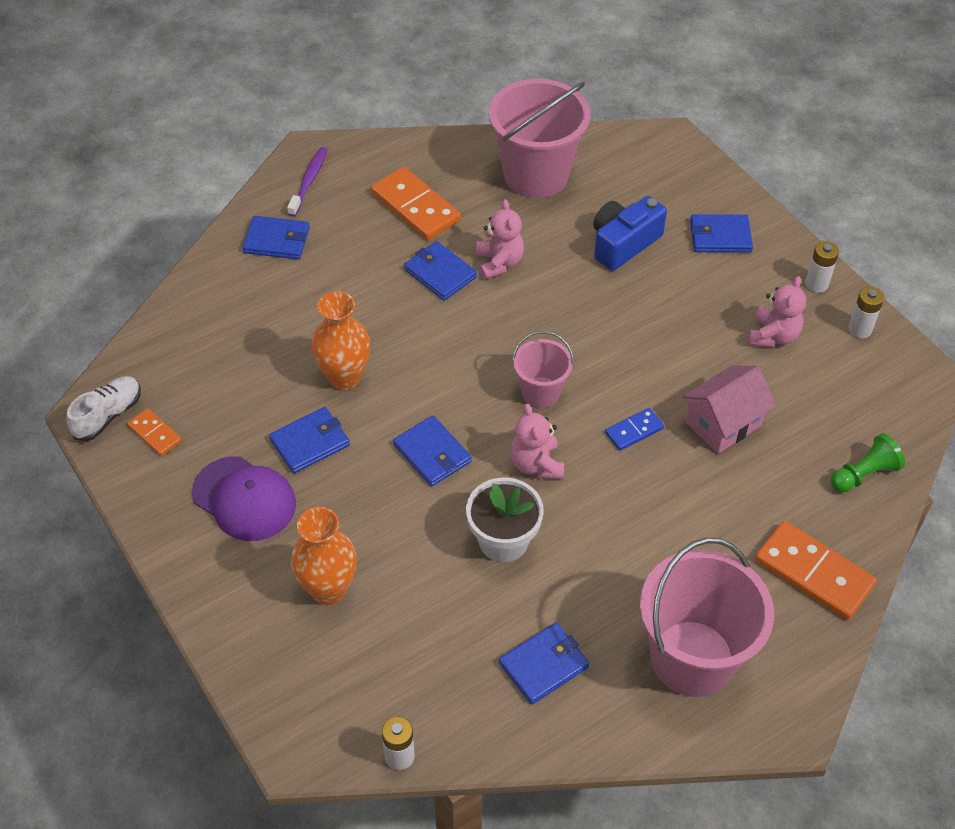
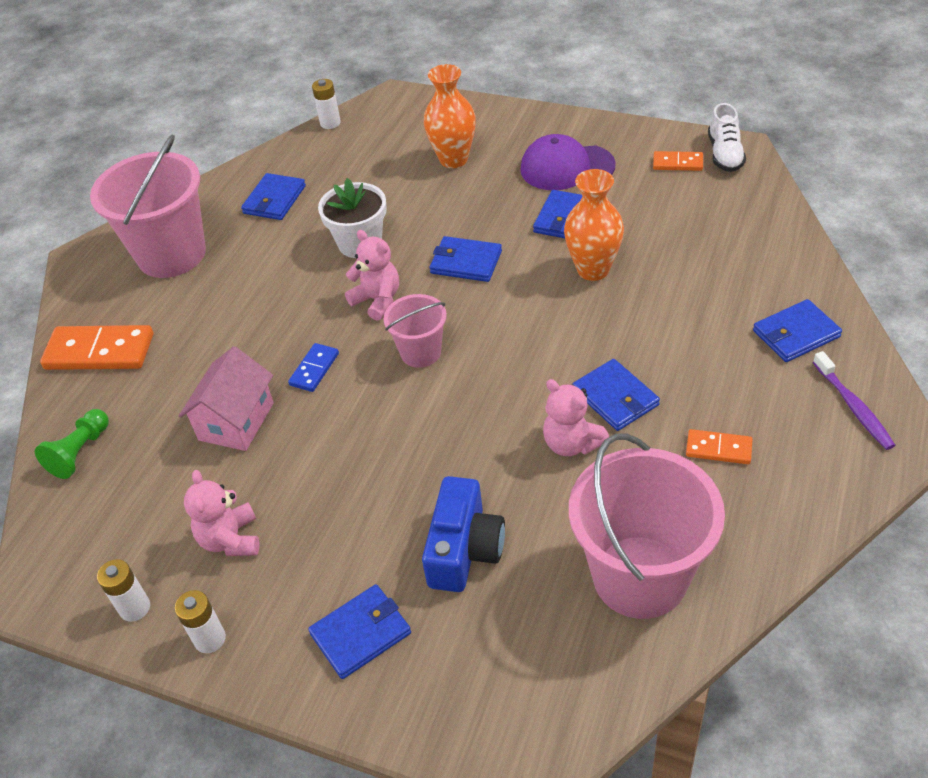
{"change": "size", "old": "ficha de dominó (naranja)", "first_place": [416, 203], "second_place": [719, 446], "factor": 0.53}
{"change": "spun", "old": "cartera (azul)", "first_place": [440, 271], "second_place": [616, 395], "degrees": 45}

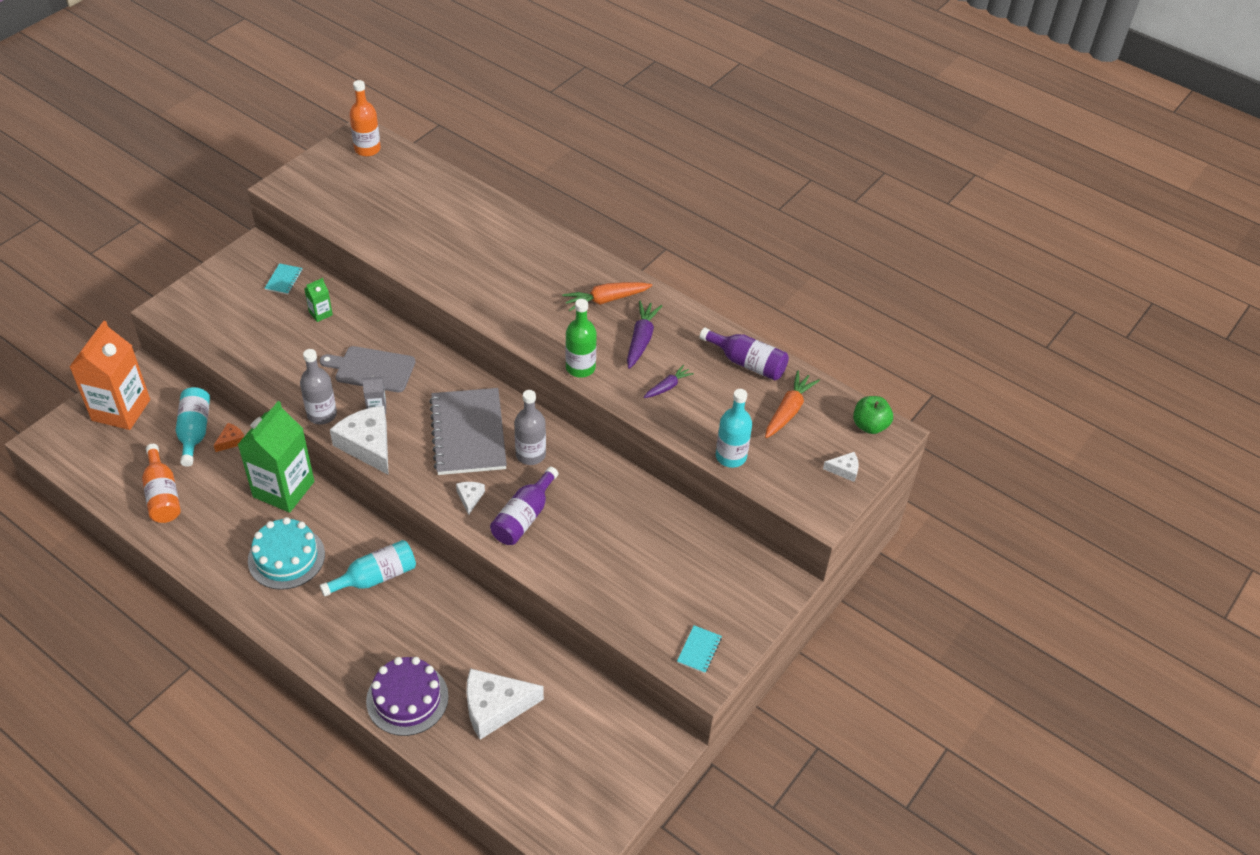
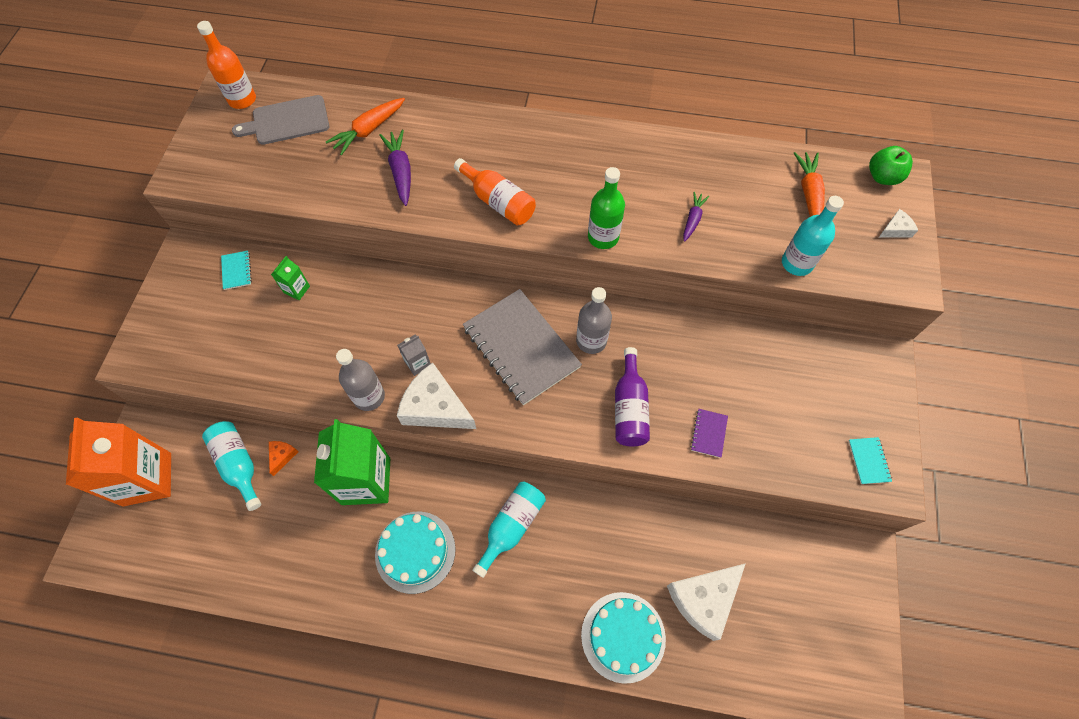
{"change": "relocated", "old": "botella (naranja)", "first_place": [161, 483], "second_place": [495, 191]}
{"change": "relocated", "old": "tabla de cortar (gris)", "first_place": [368, 369], "second_place": [280, 120]}
{"change": "colour", "old": "tarta (morado)", "new": "tarta (turquesa)", "first_place": [407, 696], "second_place": [623, 638]}
{"change": "missing", "old": "queso (blanco)", "first_place": [470, 498]}
{"change": "relocated", "old": "zanahoria (naranja)", "first_place": [607, 296], "second_place": [365, 126]}
{"change": "relocated", "old": "zanahoria (morado)", "first_place": [645, 335], "second_place": [395, 168]}
{"change": "missing", "old": "botella (morado)", "first_place": [744, 354]}
{"change": "appeared", "new": "cuaderno (morado)", "second_place": [709, 433]}

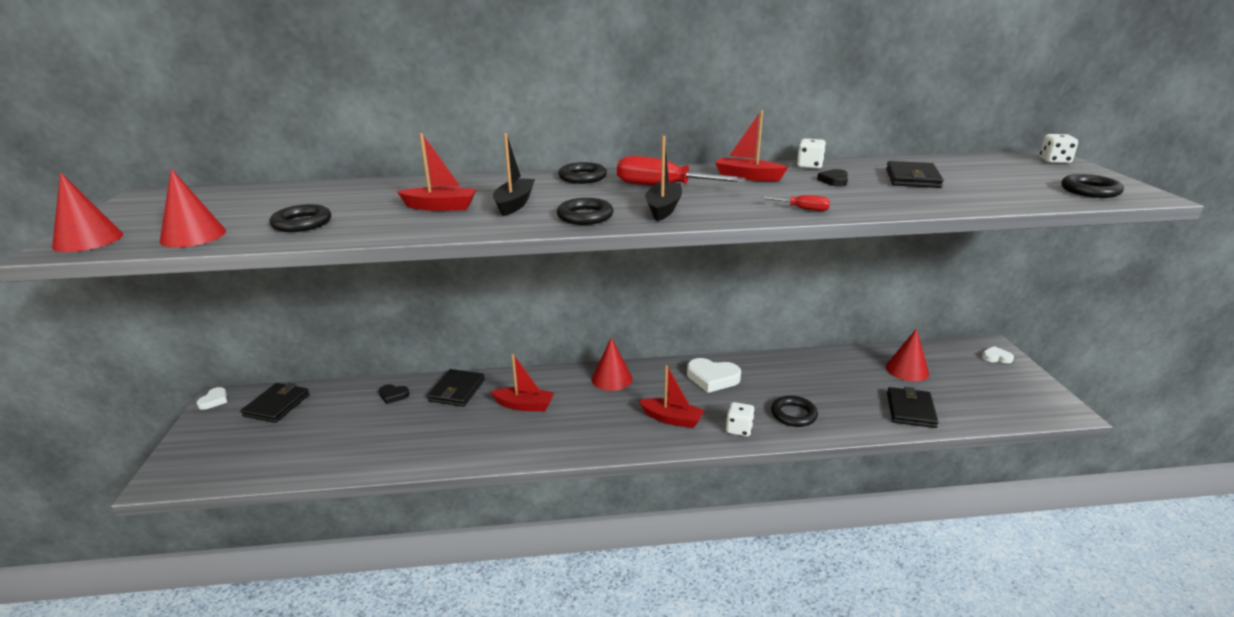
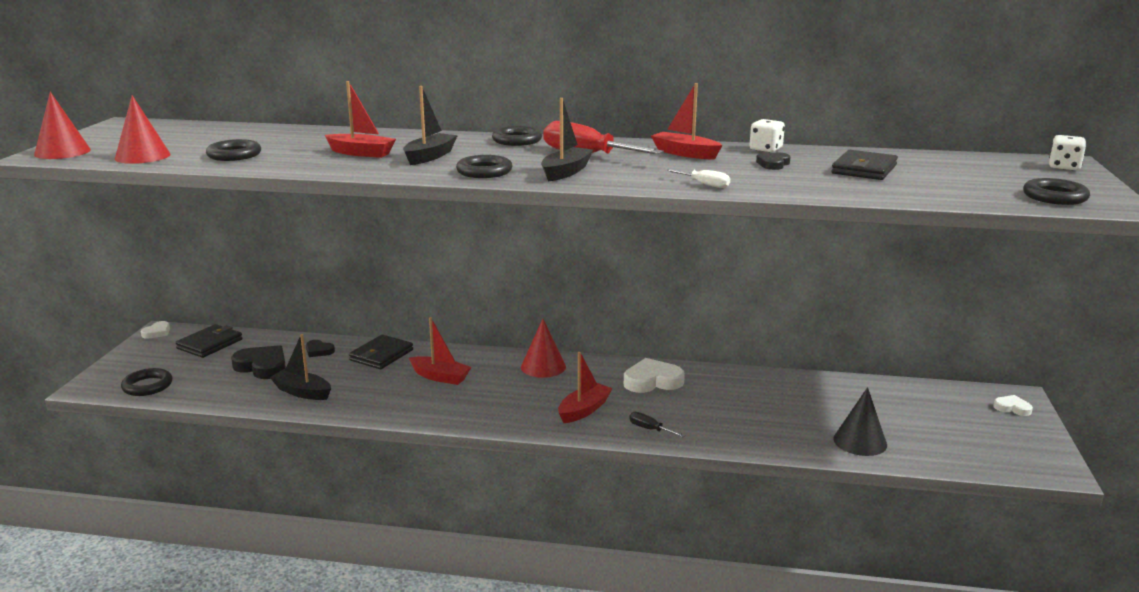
{"change": "spun", "old": "barco (rojo)", "first_place": [671, 396], "second_place": [585, 387], "degrees": -90}
{"change": "spun", "old": "corazón (blanco)", "first_place": [714, 375], "second_place": [654, 375], "degrees": 135}
{"change": "exchanged", "old": "dado (blanco)", "new": "destornillador (negro)", "first_place": [740, 419], "second_place": [657, 424]}
{"change": "colour", "old": "destornillador (rojo)", "new": "destornillador (blanco)", "first_place": [795, 203], "second_place": [697, 178]}
{"change": "relocated", "old": "anillo (negro)", "first_place": [794, 411], "second_place": [146, 382]}
{"change": "missing", "old": "cono (rojo)", "first_place": [907, 355]}
{"change": "exchanged", "old": "cartera (negro)", "new": "cono (negro)", "first_place": [913, 407], "second_place": [860, 421]}
{"change": "appeared", "new": "corazón (negro)", "second_place": [258, 362]}
{"change": "appeared", "new": "barco (negro)", "second_place": [300, 367]}

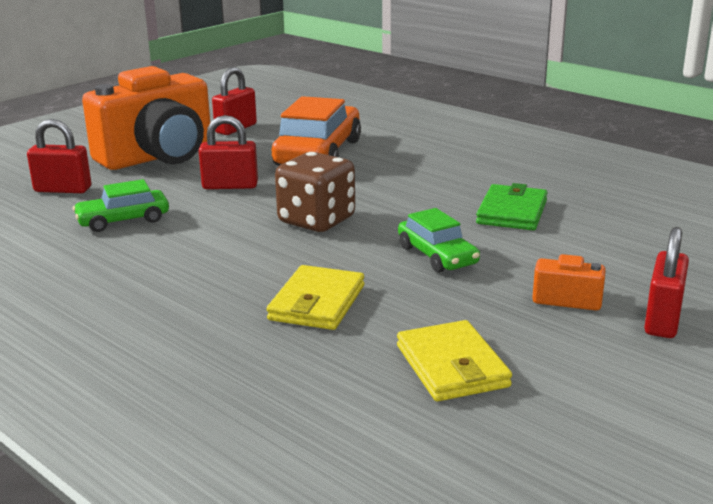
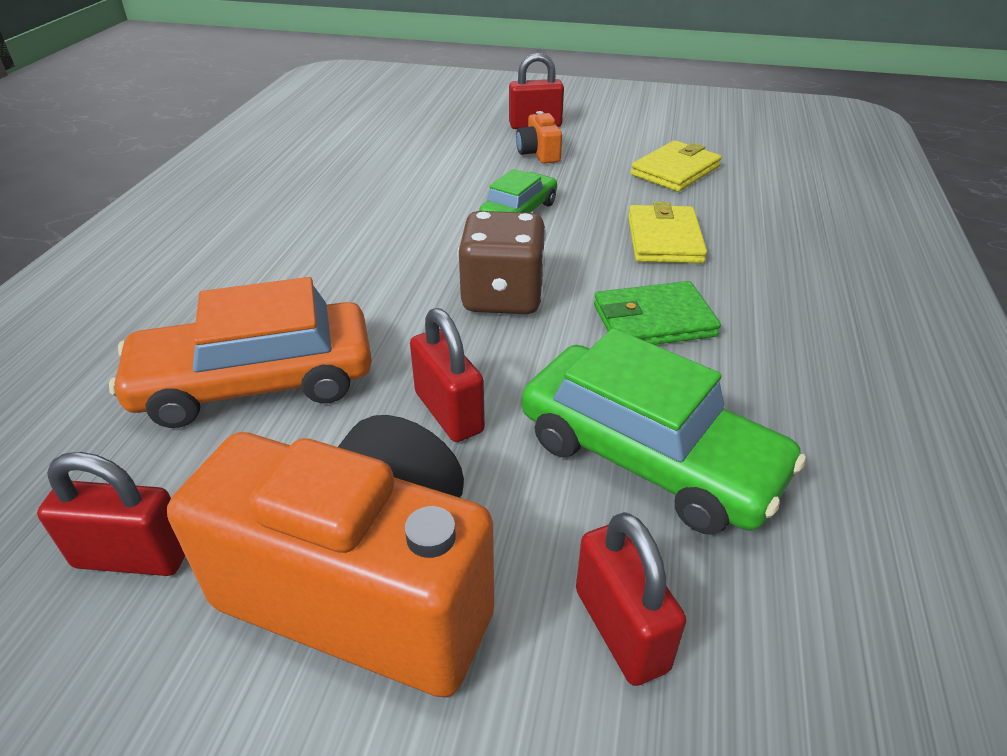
{"change": "size", "old": "coche (verde)", "first_place": [121, 205], "second_place": [664, 431], "factor": 1.78}
{"change": "spun", "old": "cartera (amarillo)", "first_place": [315, 297], "second_place": [667, 232], "degrees": -75}
{"change": "relocated", "old": "cartera (verde)", "first_place": [512, 206], "second_place": [657, 313]}

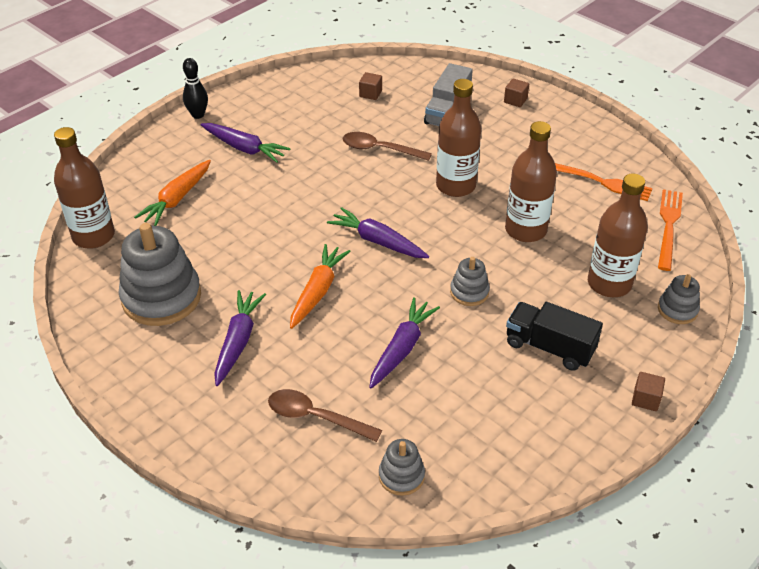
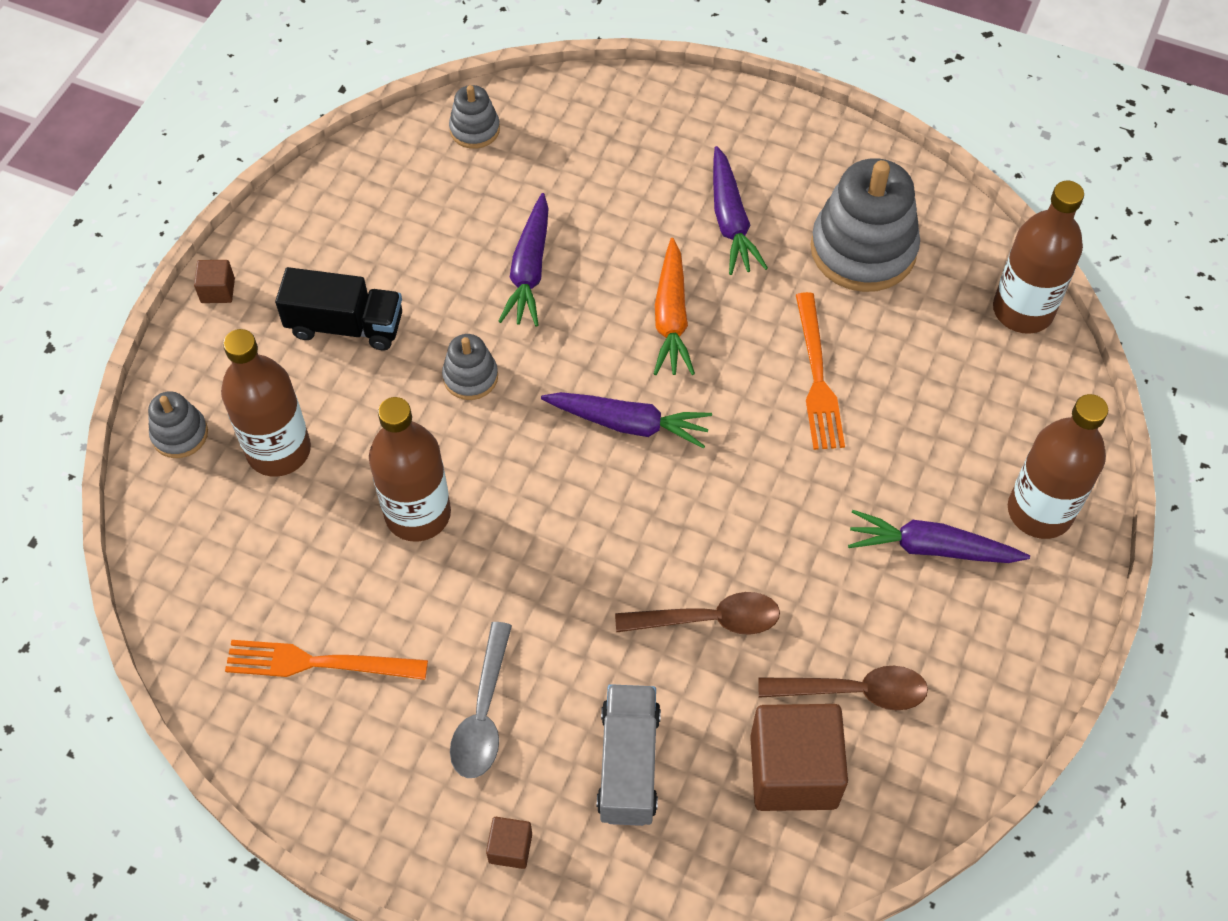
{"change": "missing", "old": "zanahoria (naranja)", "first_place": [172, 193]}
{"change": "missing", "old": "bolo (negro)", "first_place": [195, 88]}
{"change": "relocated", "old": "cuchara (marrón)", "first_place": [325, 415], "second_place": [843, 688]}
{"change": "size", "old": "cubo (marrón)", "first_place": [370, 86], "second_place": [799, 757], "factor": 2.22}
{"change": "relocated", "old": "botella (marrón)", "first_place": [458, 138], "second_place": [1058, 466]}
{"change": "relocated", "old": "tenedor (naranja)", "first_place": [670, 230], "second_place": [820, 371]}
{"change": "appeared", "new": "cuchara (gris)", "second_place": [481, 700]}

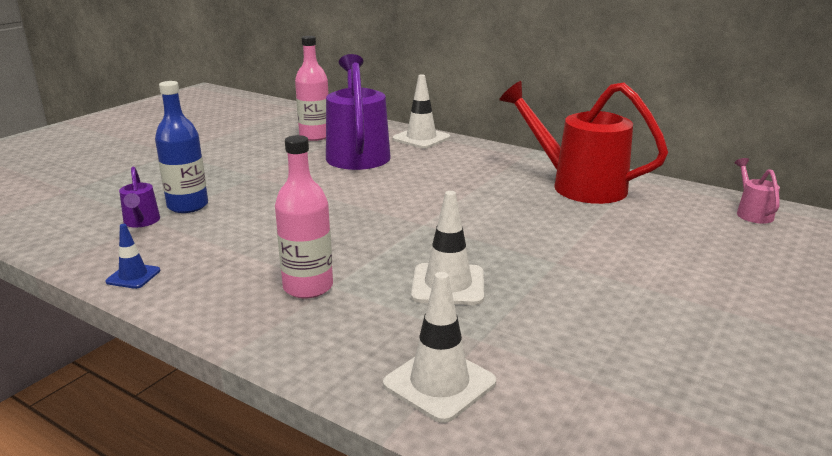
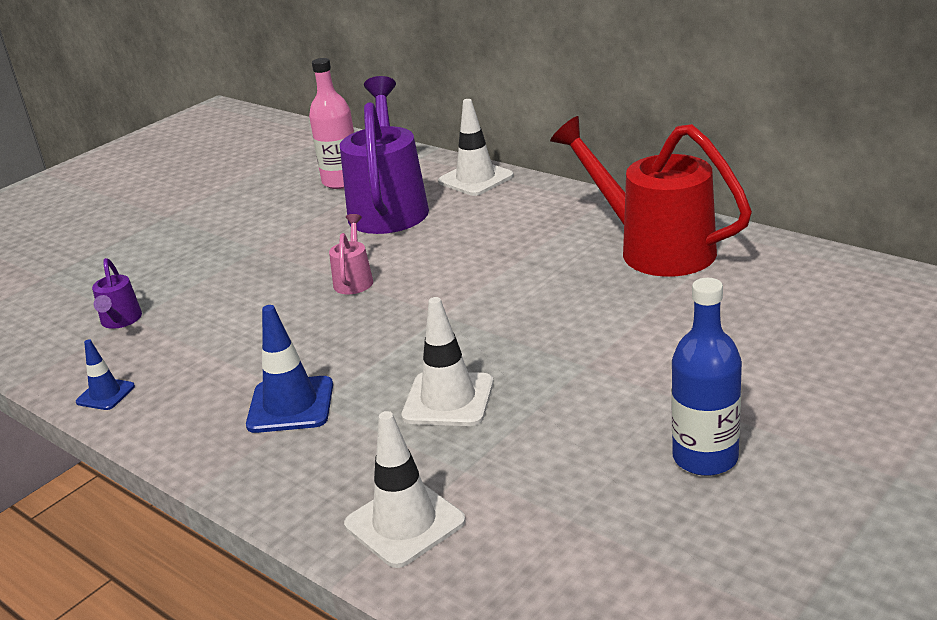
{"change": "relocated", "old": "botella (azul)", "first_place": [181, 147], "second_place": [706, 377]}
{"change": "exchanged", "old": "botella (rosa)", "new": "cono de tráfico (azul)", "first_place": [304, 216], "second_place": [289, 369]}
{"change": "relocated", "old": "regadera (rosa)", "first_place": [757, 191], "second_place": [351, 254]}

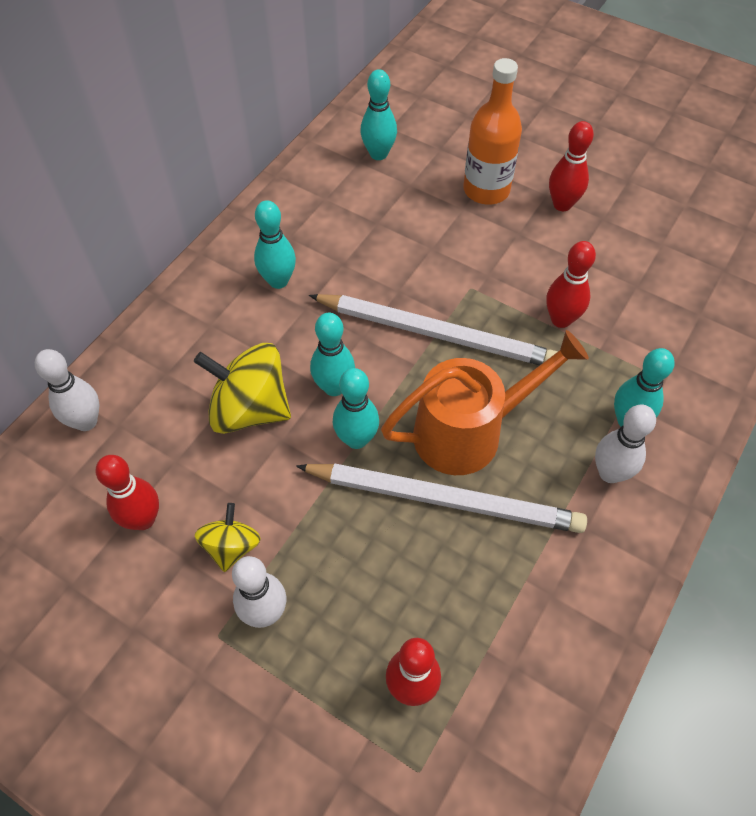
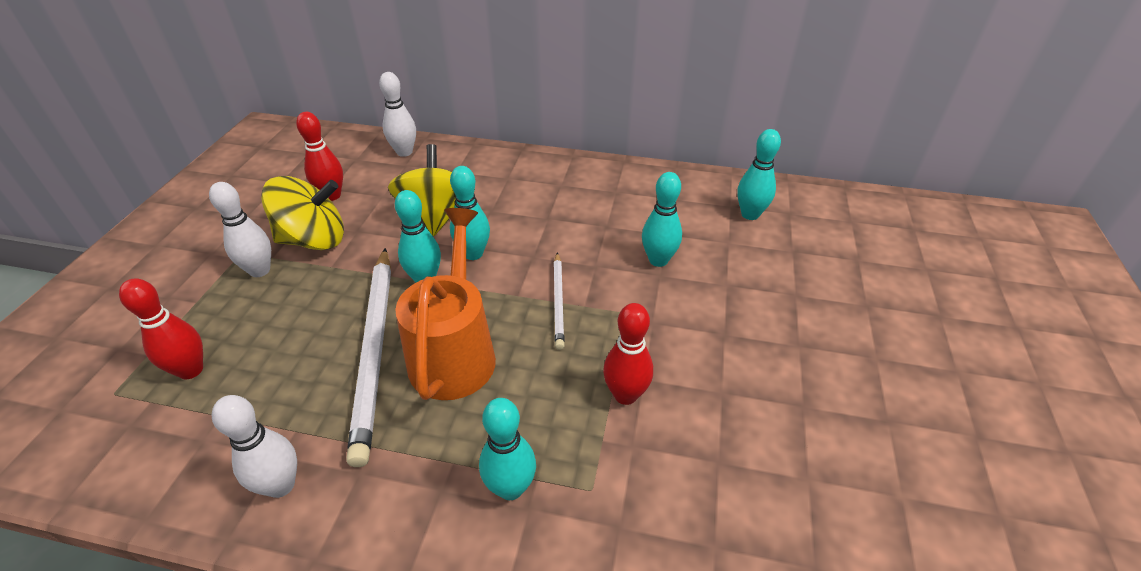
{"change": "size", "old": "peonza (amarillo)", "first_place": [228, 537], "second_place": [302, 213], "factor": 1.75}
{"change": "relocated", "old": "bolo (turquesa)", "first_place": [275, 244], "second_place": [662, 219]}
{"change": "size", "old": "lápiz (blanco)", "first_place": [433, 330], "second_place": [559, 301], "factor": 0.52}
{"change": "spun", "old": "regadera (naranja)", "first_place": [485, 402], "second_place": [445, 304], "degrees": -135}
{"change": "missing", "old": "botella (naranja)", "first_place": [492, 131]}
{"change": "missing", "old": "bolo (rojo)", "first_place": [571, 166]}
{"change": "relocated", "old": "bolo (blanco)", "first_place": [625, 444], "second_place": [254, 446]}

